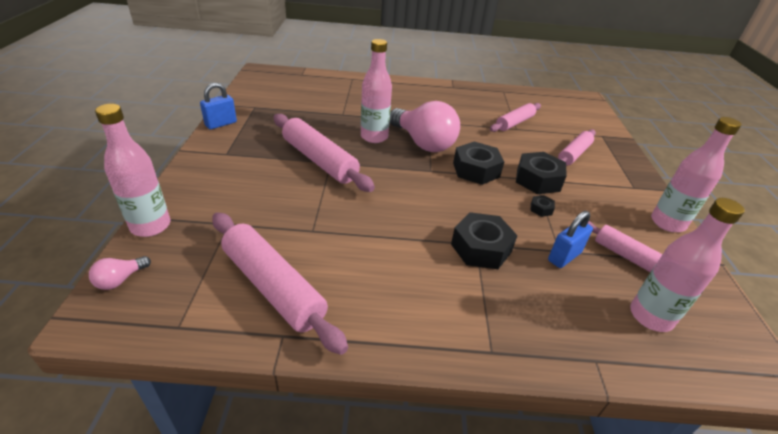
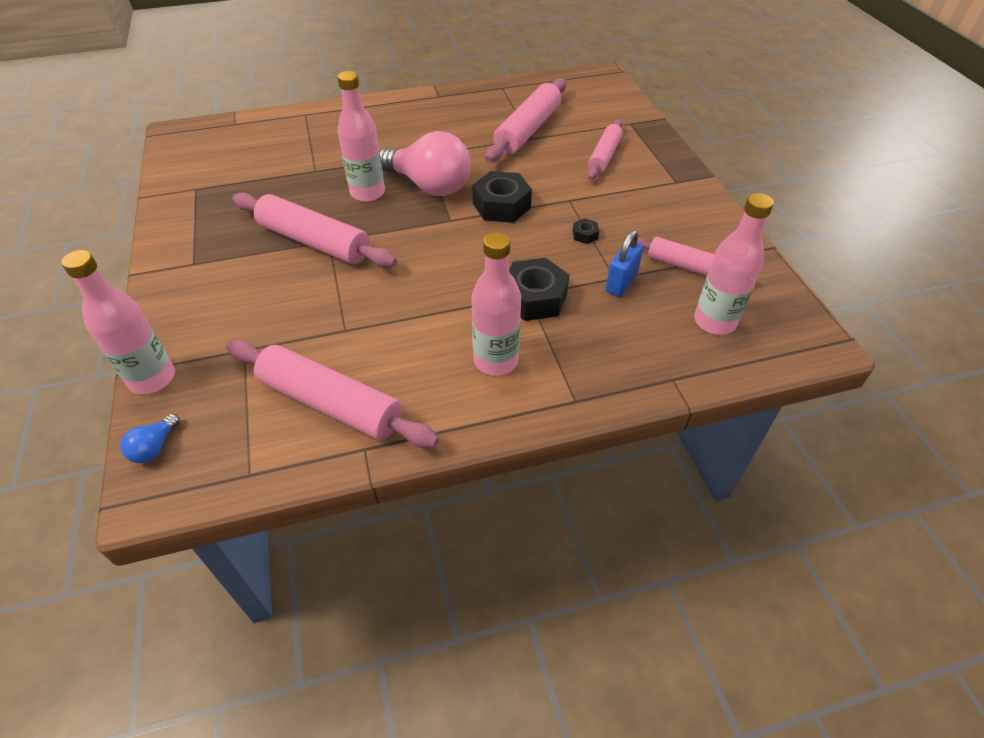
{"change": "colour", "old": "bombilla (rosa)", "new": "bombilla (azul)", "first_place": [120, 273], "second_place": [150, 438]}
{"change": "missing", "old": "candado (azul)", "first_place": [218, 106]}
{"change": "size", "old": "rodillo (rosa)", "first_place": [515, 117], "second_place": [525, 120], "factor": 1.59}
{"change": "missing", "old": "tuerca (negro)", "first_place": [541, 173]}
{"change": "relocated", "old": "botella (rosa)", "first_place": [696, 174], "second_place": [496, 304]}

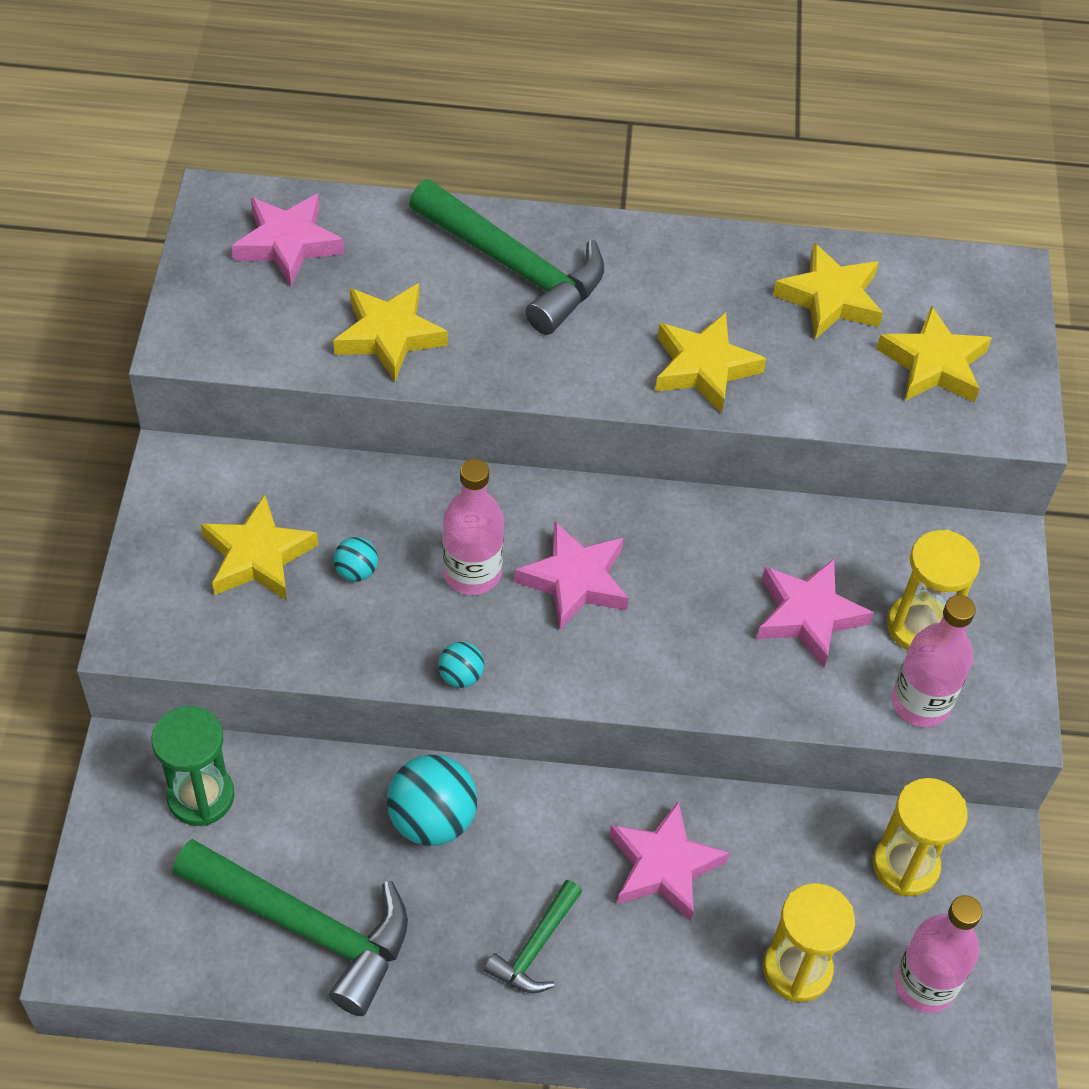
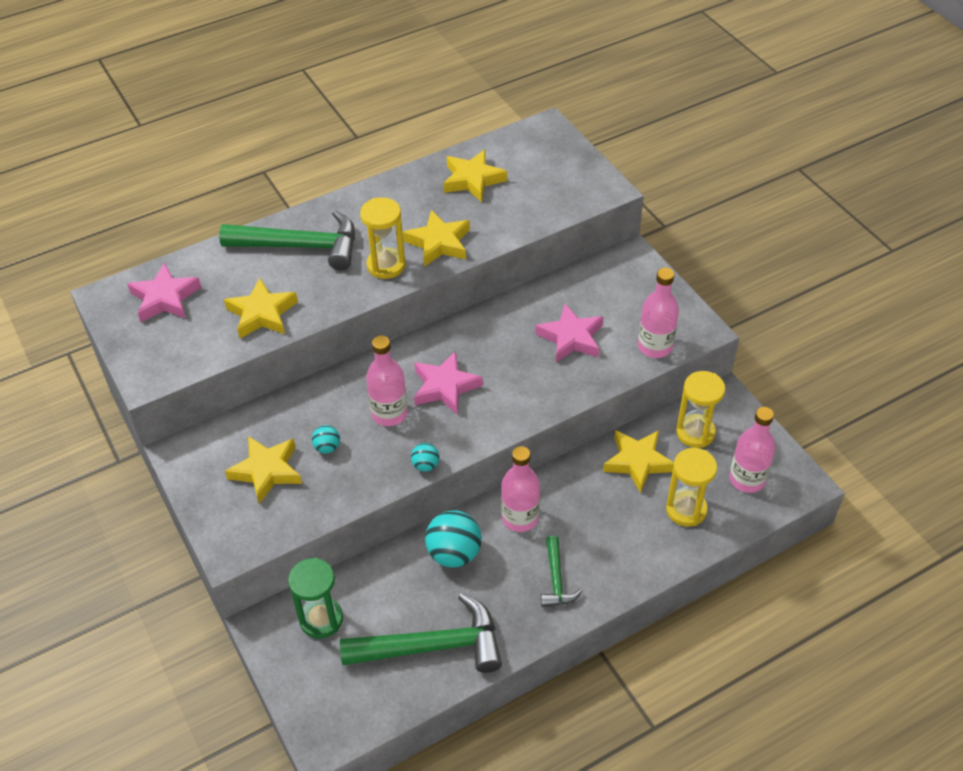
{"change": "missing", "old": "estrella (rosa)", "first_place": [669, 861]}
{"change": "relocated", "old": "estrella (amarillo)", "first_place": [934, 354], "second_place": [638, 461]}
{"change": "relocated", "old": "reloj de arena (amarillo)", "first_place": [933, 590], "second_place": [383, 238]}
{"change": "appeared", "new": "botella (rosa)", "second_place": [520, 489]}

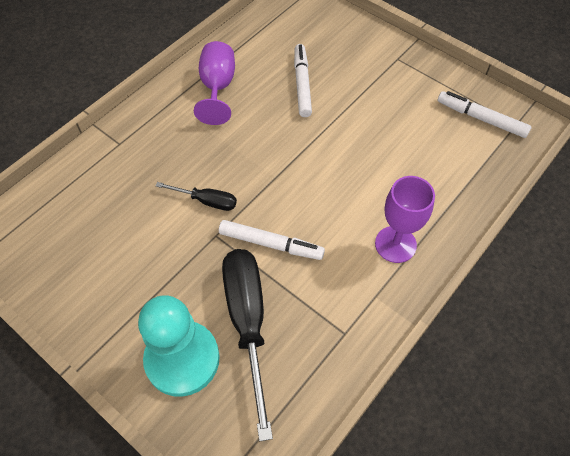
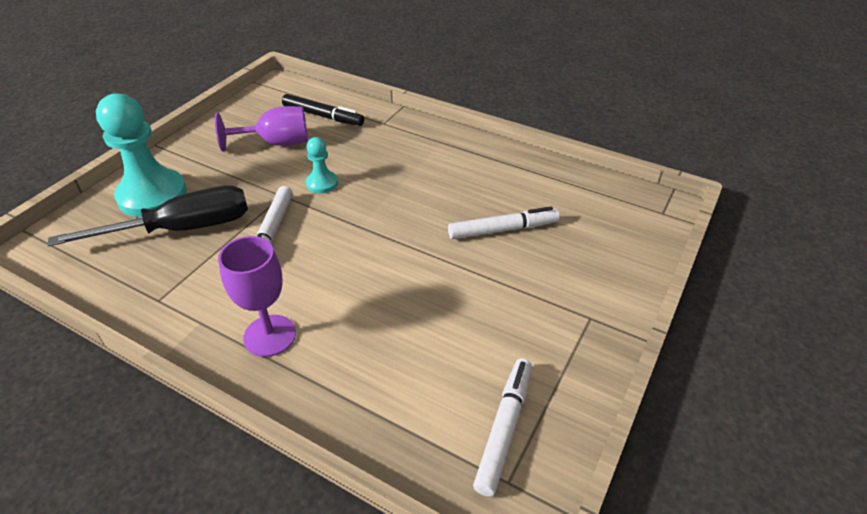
{"change": "exchanged", "old": "destornillador (negro)", "new": "peón (turquesa)", "first_place": [196, 196], "second_place": [322, 165]}
{"change": "relocated", "old": "copa (morado)", "first_place": [214, 83], "second_place": [261, 129]}
{"change": "appeared", "new": "rotulador (negro)", "second_place": [323, 110]}

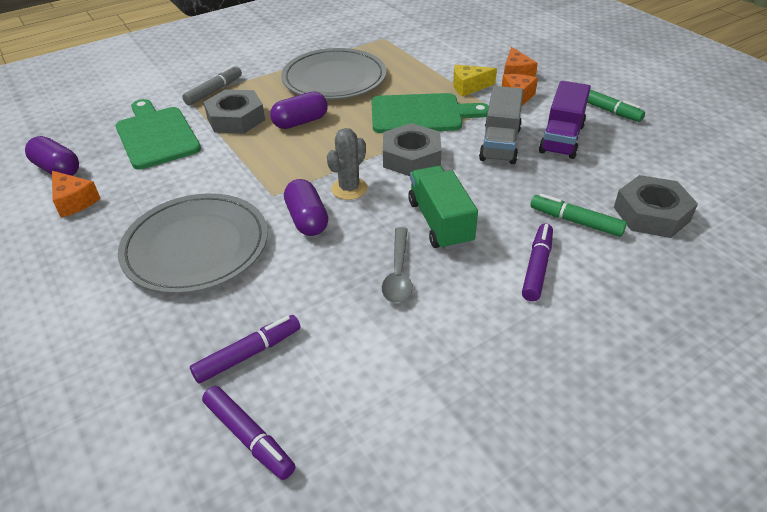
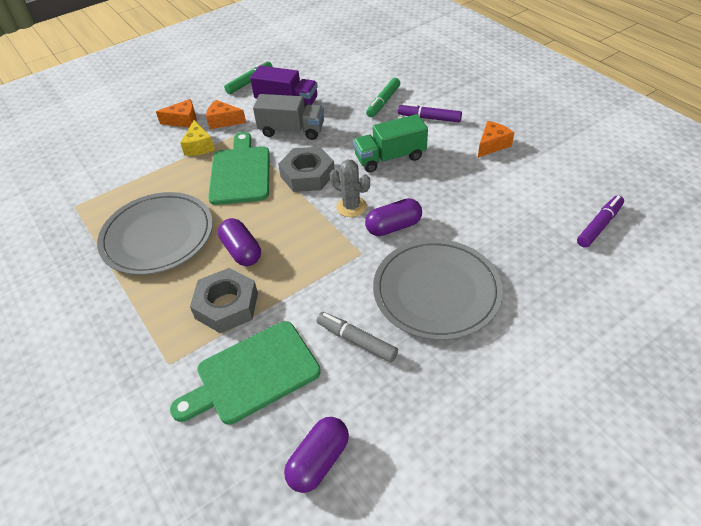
{"change": "relocated", "old": "queso (naranja)", "first_place": [76, 194], "second_place": [496, 139]}
{"change": "relocated", "old": "rotulador (gris)", "first_place": [212, 85], "second_place": [357, 337]}
{"change": "missing", "old": "rotulador (morado)", "first_place": [245, 349]}
{"change": "missing", "old": "cuchara (gris)", "first_place": [397, 265]}
{"change": "missing", "old": "tuerca (gris)", "first_place": [656, 206]}

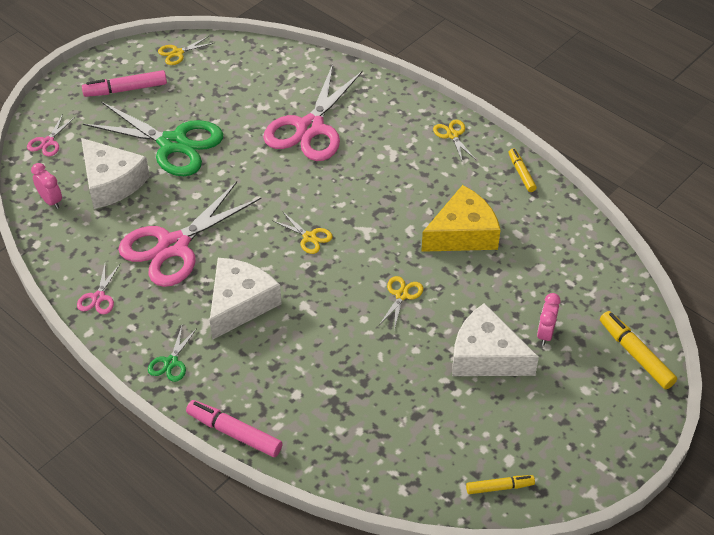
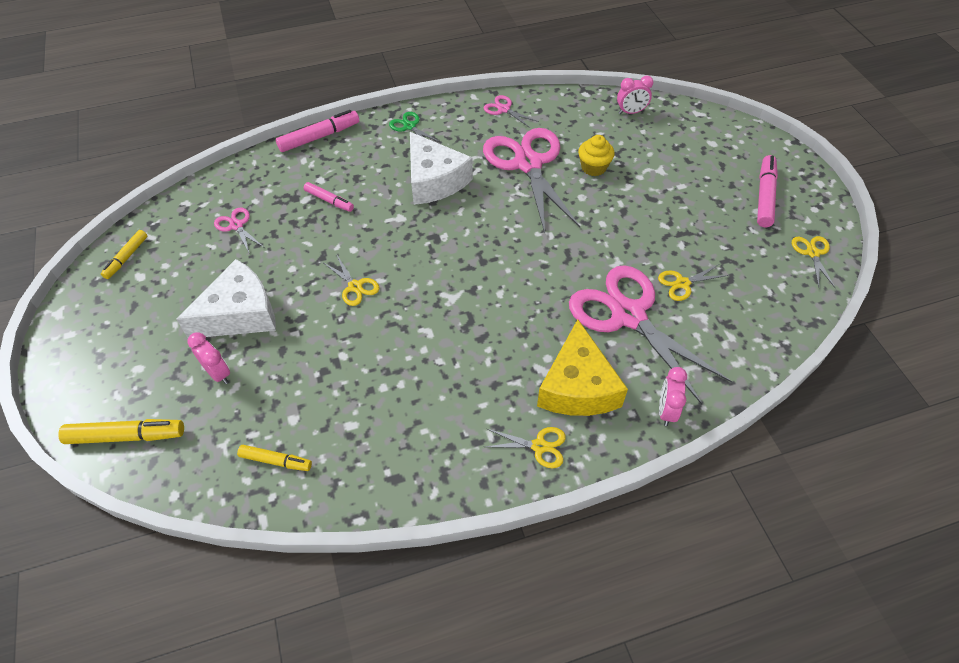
{"change": "relocated", "old": "tijeras (rosa)", "first_place": [51, 135], "second_place": [239, 230]}
{"change": "missing", "old": "queso (blanco)", "first_place": [115, 173]}
{"change": "missing", "old": "tijeras (verde)", "first_place": [153, 139]}
{"change": "relocated", "old": "tijeras (amarillo)", "first_place": [303, 232], "second_place": [693, 282]}
{"change": "relocated", "old": "queso (amarillo)", "first_place": [461, 218], "second_place": [582, 367]}
{"change": "relocated", "old": "rotulador (amarillo)", "first_place": [523, 170], "second_place": [274, 458]}
{"change": "appeared", "new": "rotulador (rosa)", "second_place": [329, 197]}
{"change": "appeared", "new": "magdalena (amarillo)", "second_place": [596, 155]}
{"change": "appeared", "new": "despertador (rosa)", "second_place": [673, 396]}

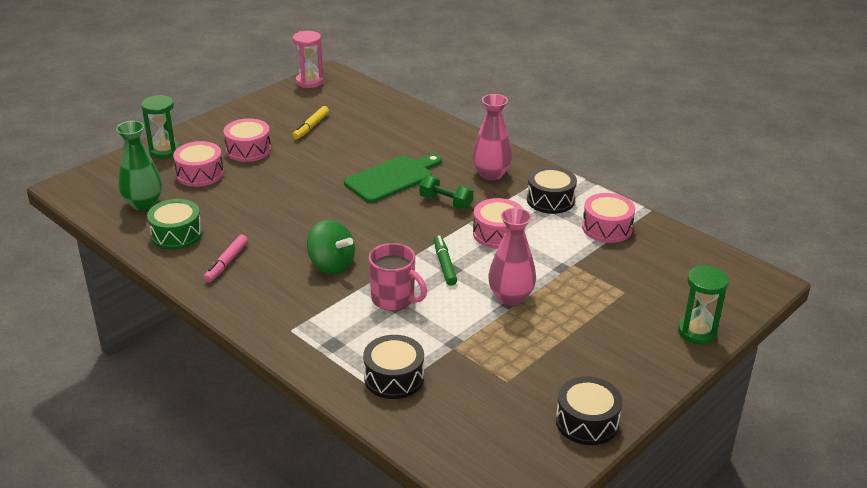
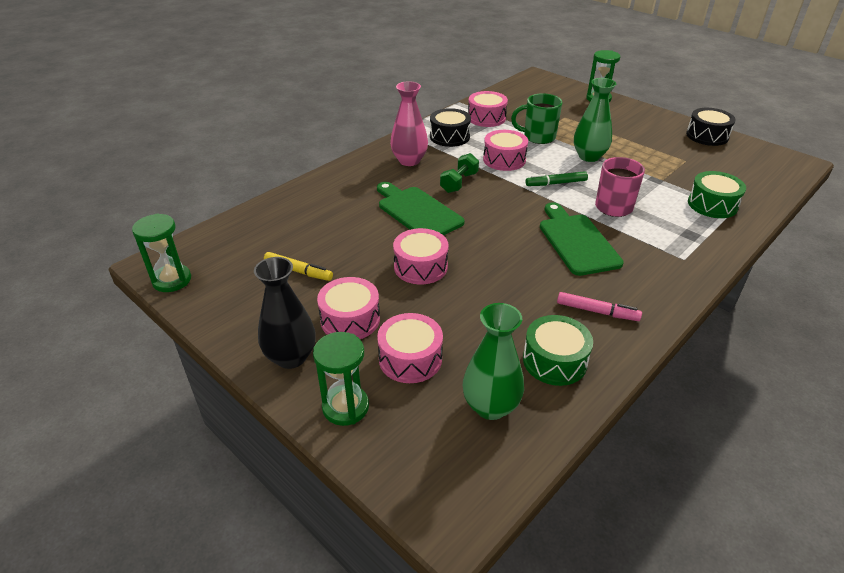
{"change": "colour", "old": "reloj de arena (rosa)", "new": "reloj de arena (verde)", "first_place": [308, 59], "second_place": [161, 252]}
{"change": "exchanged", "old": "peonza (verde)", "new": "tabla de cortar (verde)", "first_place": [331, 247], "second_place": [582, 239]}
{"change": "colour", "old": "tambor (negro)", "new": "tambor (verde)", "first_place": [393, 367], "second_place": [717, 194]}
{"change": "colour", "old": "florero (rosa)", "new": "florero (verde)", "first_place": [512, 257], "second_place": [595, 120]}
{"change": "appeared", "new": "florero (negro)", "second_place": [285, 313]}
{"change": "appeared", "new": "tambor (rosa)", "second_place": [421, 256]}
{"change": "appeared", "new": "taza (verde)", "second_place": [536, 118]}

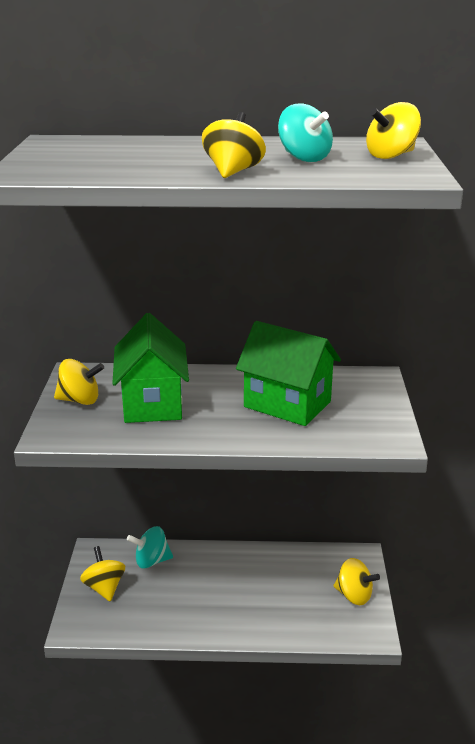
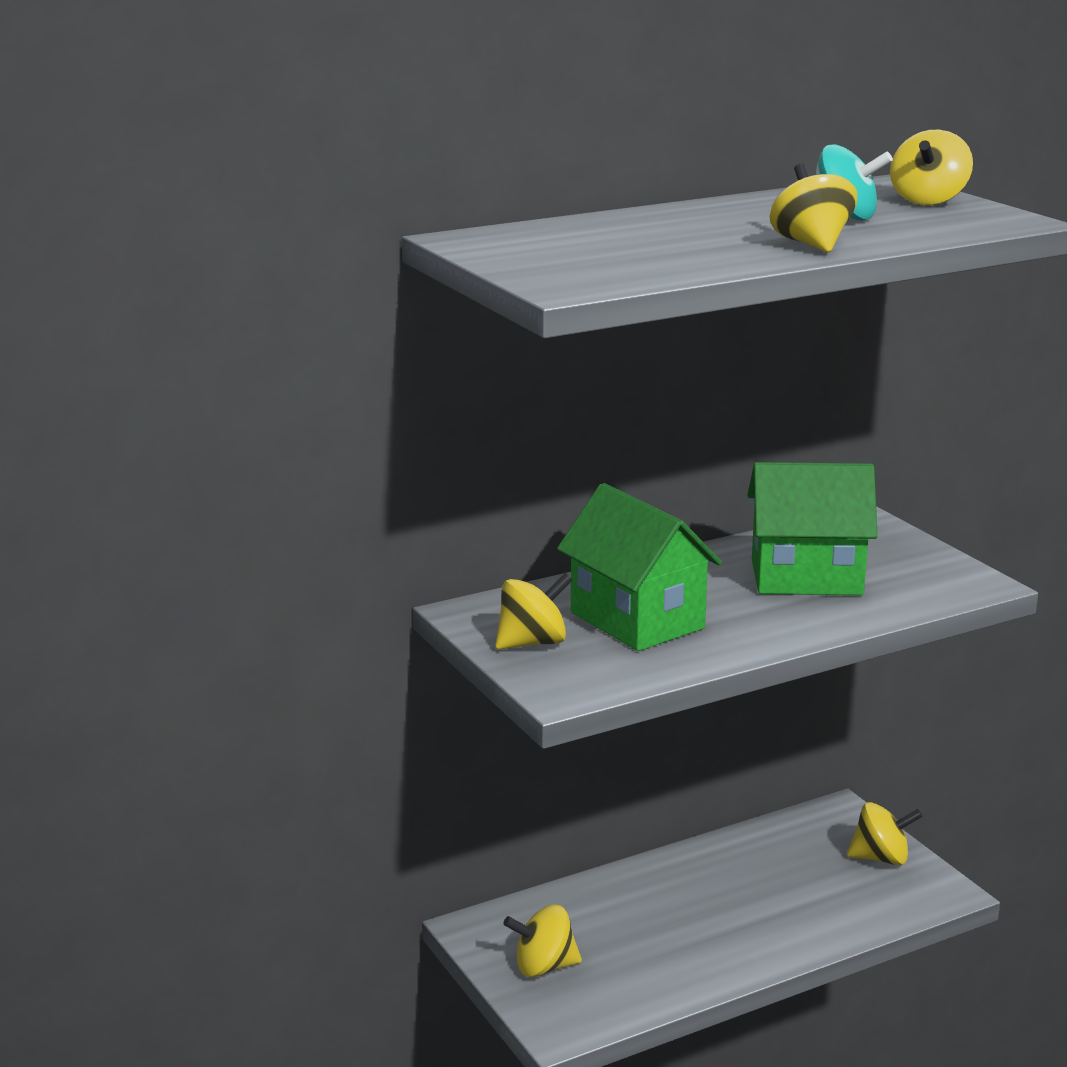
{"change": "spun", "old": "peonza (amarillo)", "first_place": [102, 573], "second_place": [542, 941], "degrees": -45}
{"change": "missing", "old": "peonza (turquesa)", "first_place": [150, 547]}

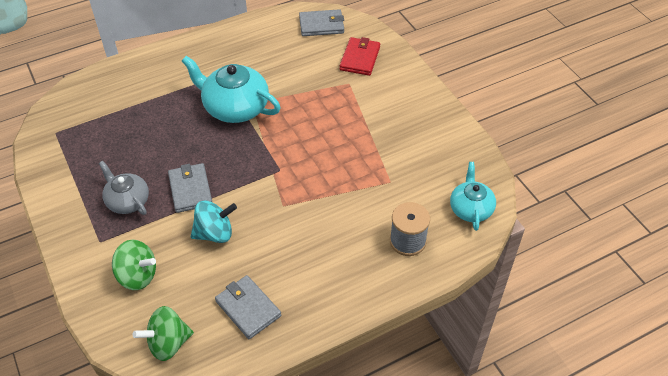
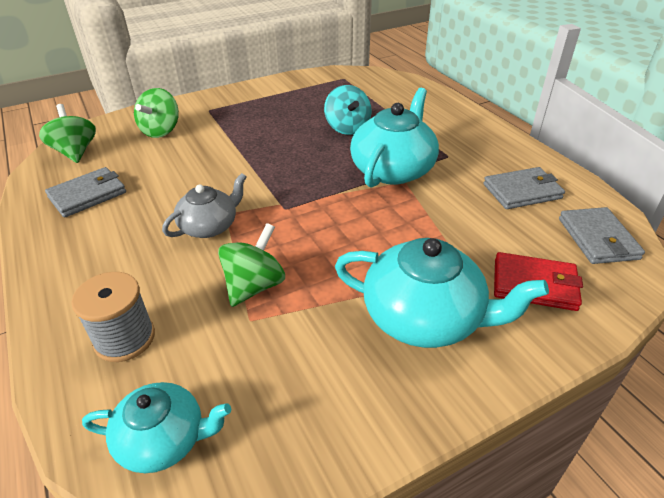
{"change": "relocated", "old": "tetera (gris)", "first_place": [124, 188], "second_place": [204, 205]}
{"change": "relocated", "old": "cartera (gris)", "first_place": [190, 188], "second_place": [524, 188]}
{"change": "relocated", "old": "peonza (turquesa)", "first_place": [214, 221], "second_place": [348, 110]}
{"change": "appeared", "new": "peonza (verde)", "second_place": [251, 265]}
{"change": "appeared", "new": "tetera (turquesa)", "second_place": [442, 293]}

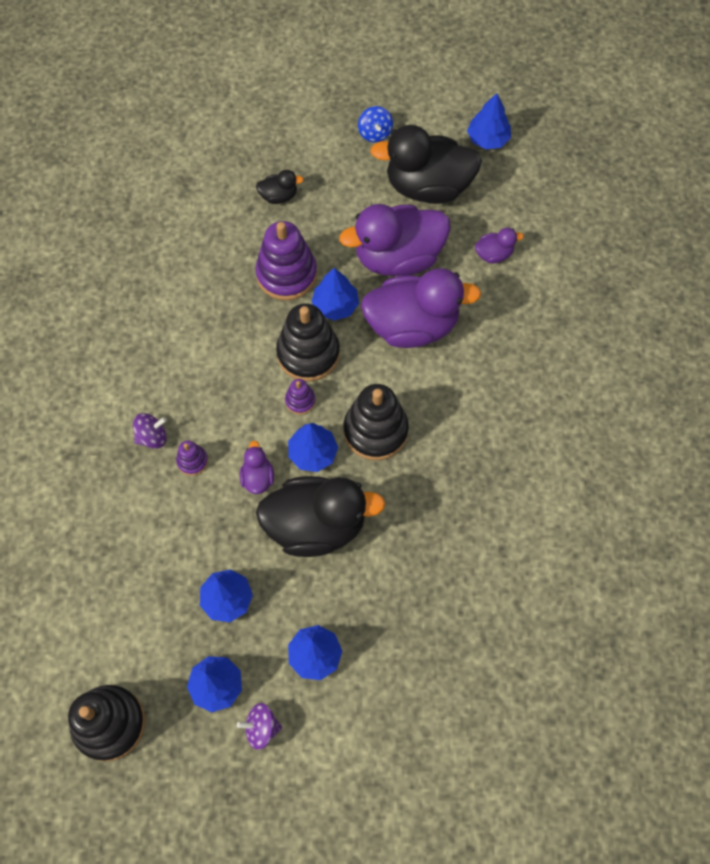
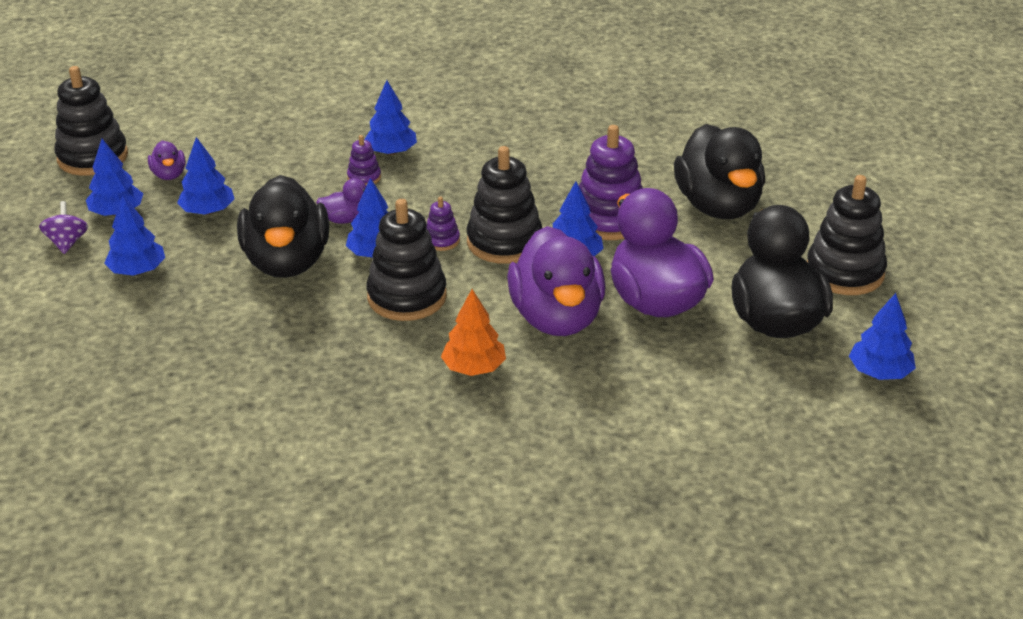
{"change": "exchanged", "old": "peonza (morado)", "new": "árbol (azul)", "first_place": [150, 431], "second_place": [390, 117]}
{"change": "size", "old": "pato (negro)", "first_place": [280, 187], "second_place": [719, 171], "factor": 2.28}
{"change": "exchanged", "old": "peonza (azul)", "new": "juguete apilable (negro)", "first_place": [375, 124], "second_place": [847, 235]}
{"change": "relocated", "old": "pato (morado)", "first_place": [499, 245], "second_place": [167, 160]}
{"change": "appeared", "new": "árbol (naranja)", "second_place": [473, 332]}

